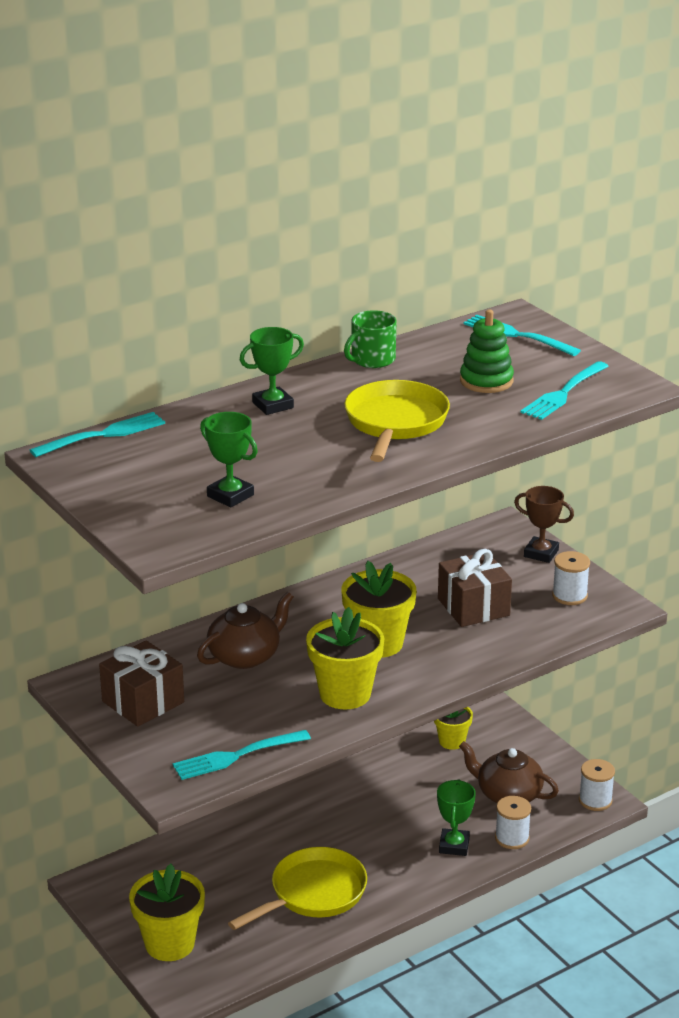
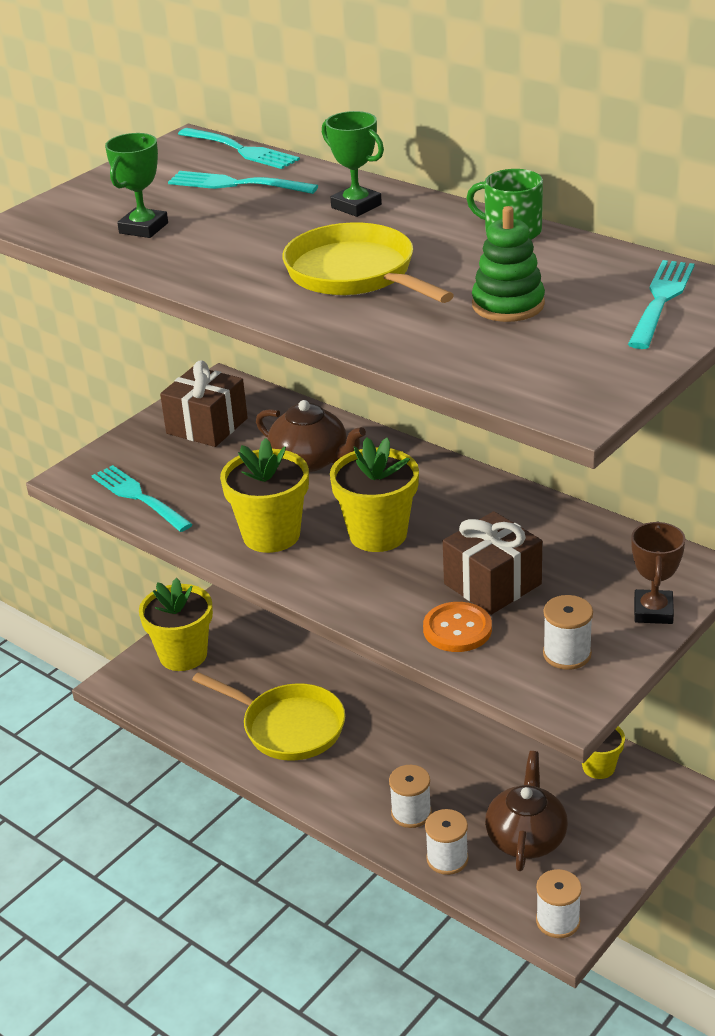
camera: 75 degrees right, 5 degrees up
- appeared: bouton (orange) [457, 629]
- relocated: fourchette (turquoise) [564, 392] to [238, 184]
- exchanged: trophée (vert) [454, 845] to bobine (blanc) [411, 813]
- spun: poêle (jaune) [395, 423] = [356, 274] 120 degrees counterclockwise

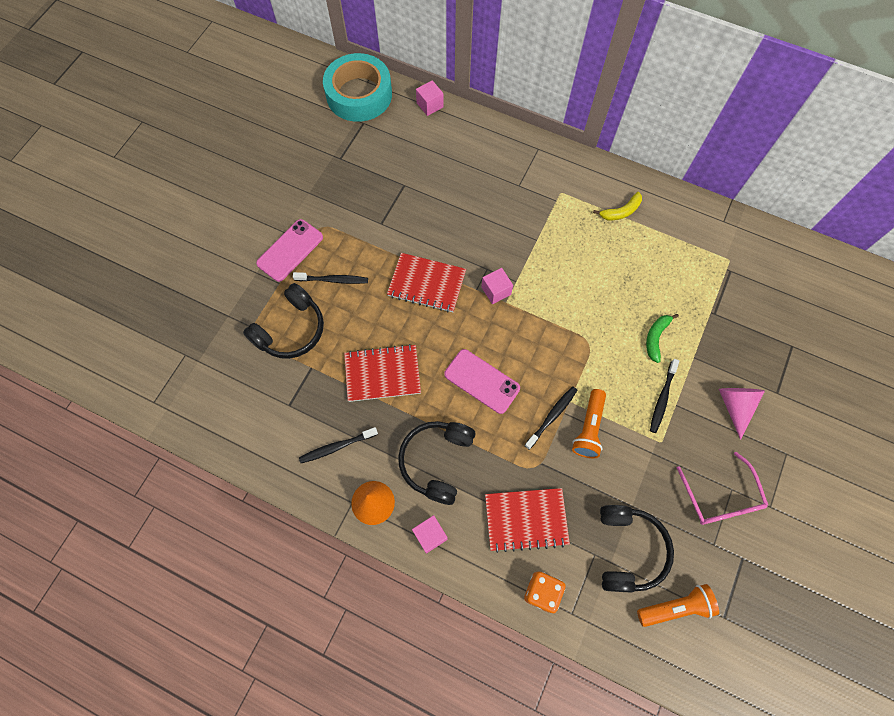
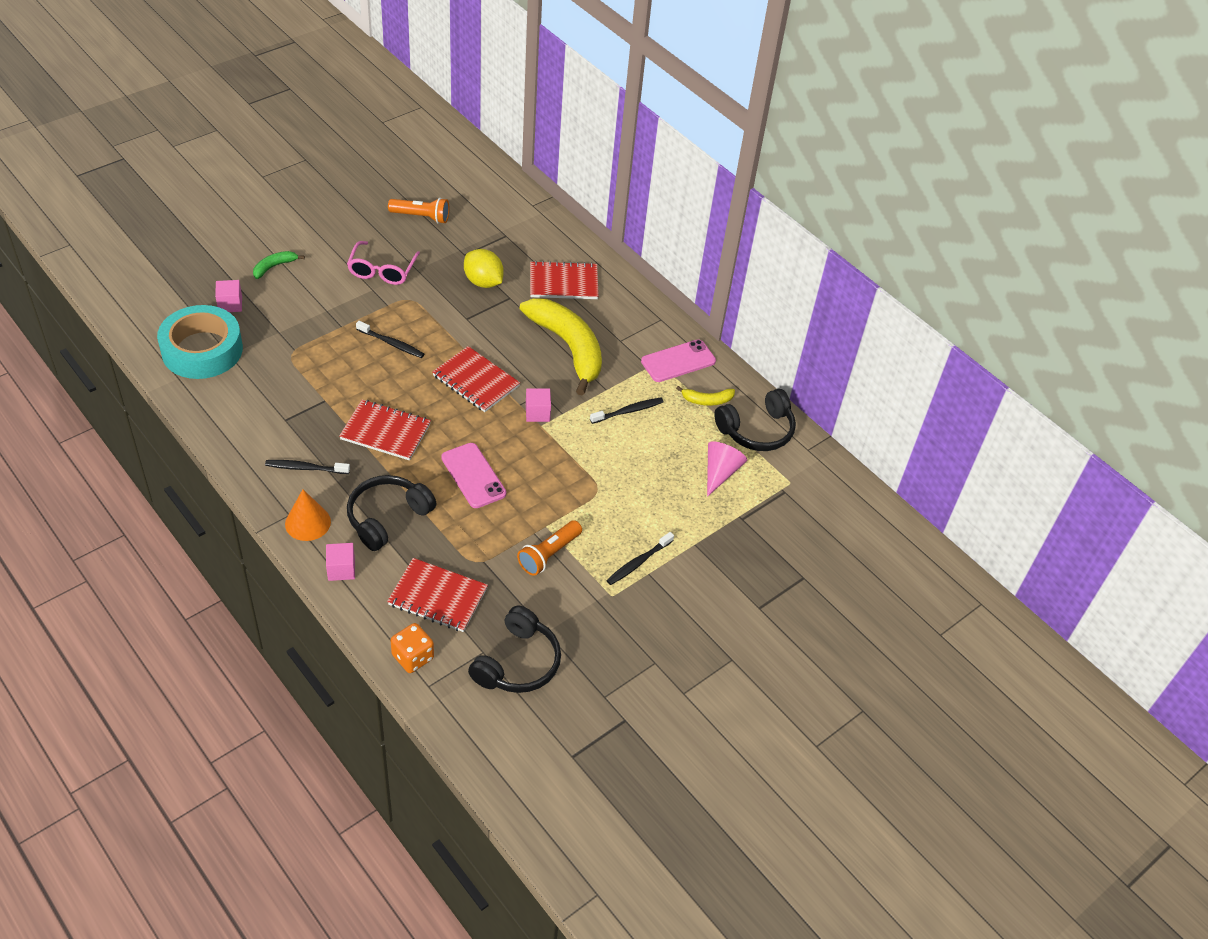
camera: 20 degrees right, 20 degrees down
- appeared: citron (jaune) [483, 282]
- appeared: banane (jaune) [568, 347]
- appeared: carnet (rouge) [563, 282]
- relocated: casque audio (noir) [291, 330] to [757, 430]
- relocated: téléphone (rose) [290, 250] to [678, 361]
- relocated: ruban adhésif (turquoise) [359, 95] to [202, 350]
- relocated: cube (rose) [430, 105] to [230, 304]
- relocated: brosse à dents (noir) [552, 416] to [628, 411]
- relocated: lampe de poche (orange) [675, 607] to [421, 217]
- relocated: banane (vert) [656, 338] to [274, 267]
- relocated: lunettes (rose) [720, 498] to [382, 270]
- relocated: cône (rose) [735, 406] to [720, 472]

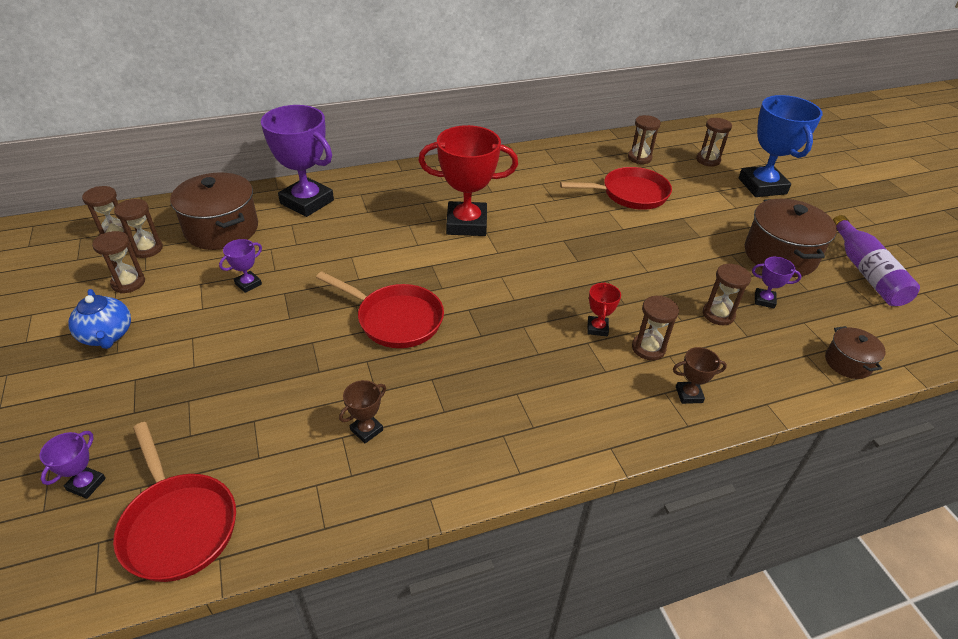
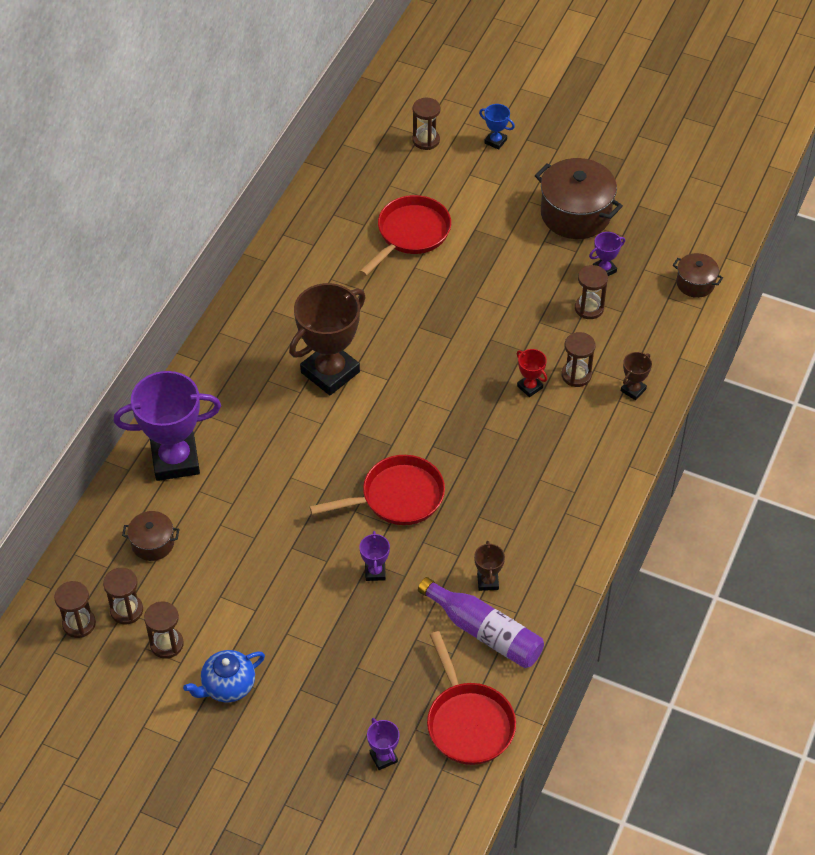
camera: 45 degrees left, 10 degrees up
- missing: sablier (marron) [639, 158]
- relocated: trophée (violet) [248, 284] to [375, 572]
- relocated: bouteille (violet) [866, 272] to [484, 632]
- colour: trophée (rouge) [466, 224] to trophée (marron) [330, 372]
- spun: théière (bleu) [107, 336] = [227, 686] 135 degrees clockwise
- spun: poêle (rouge) [178, 525] = [468, 722] 60 degrees clockwise
- size: marmite (marron) [222, 229] = [153, 543] x0.53
- size: trophée (bleu) [762, 186] = [495, 141] x0.44

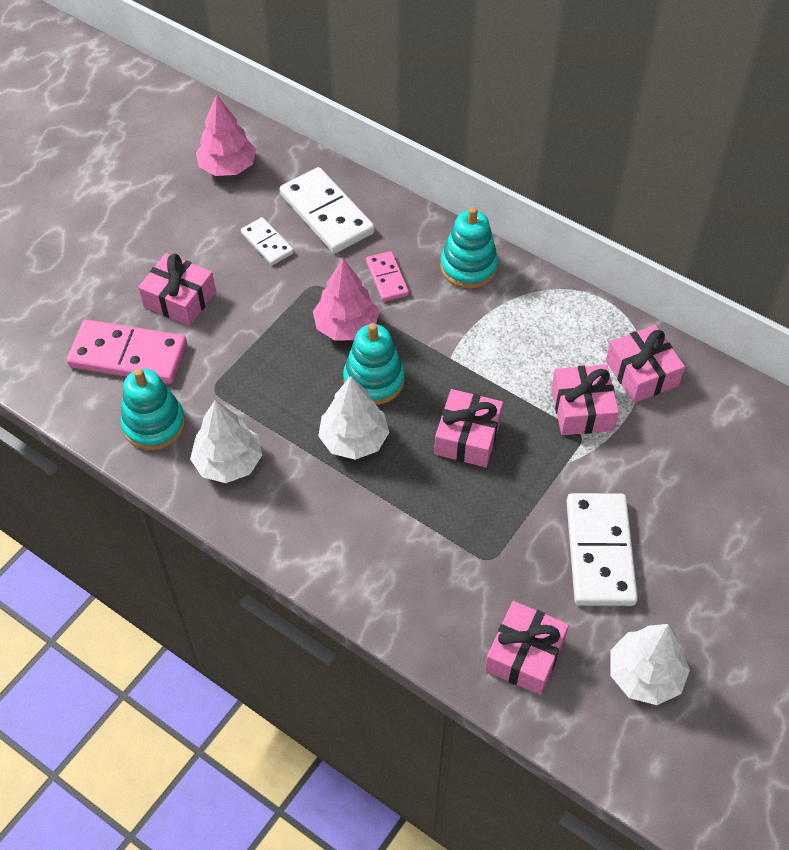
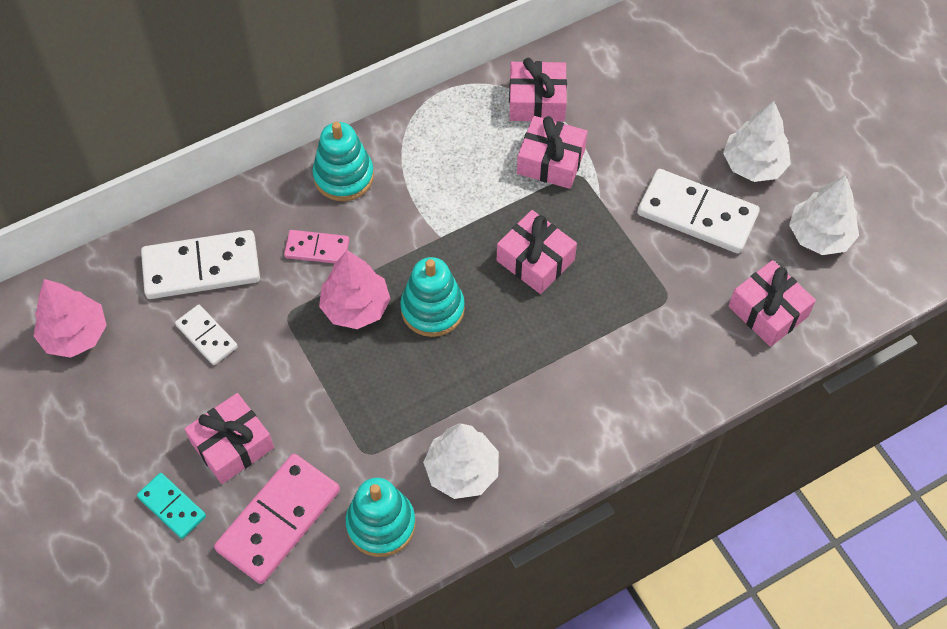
camera: 65 degrees left, 5 degrees up
- appeared: domino (turquoise) [172, 506]
- relocated: arbre (blanc) [354, 440] to [753, 165]
- spun: domino (blanc) [267, 243] = [207, 336] 60 degrees clockwise

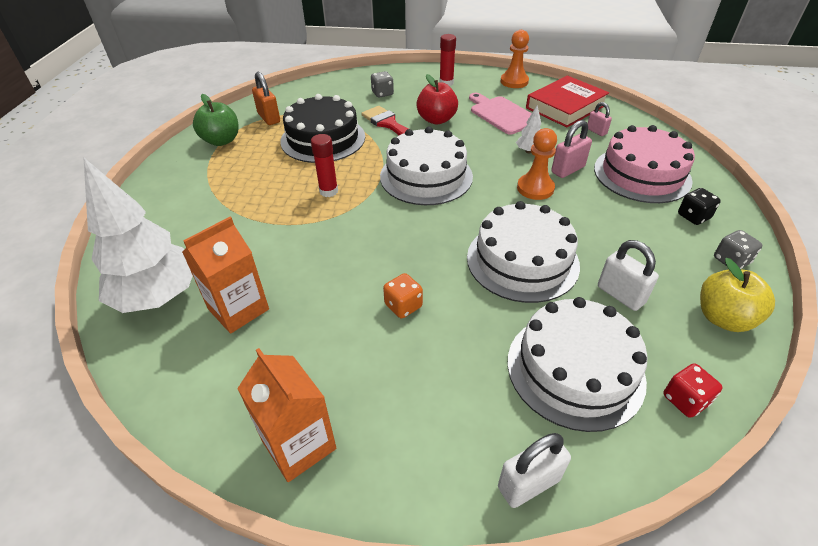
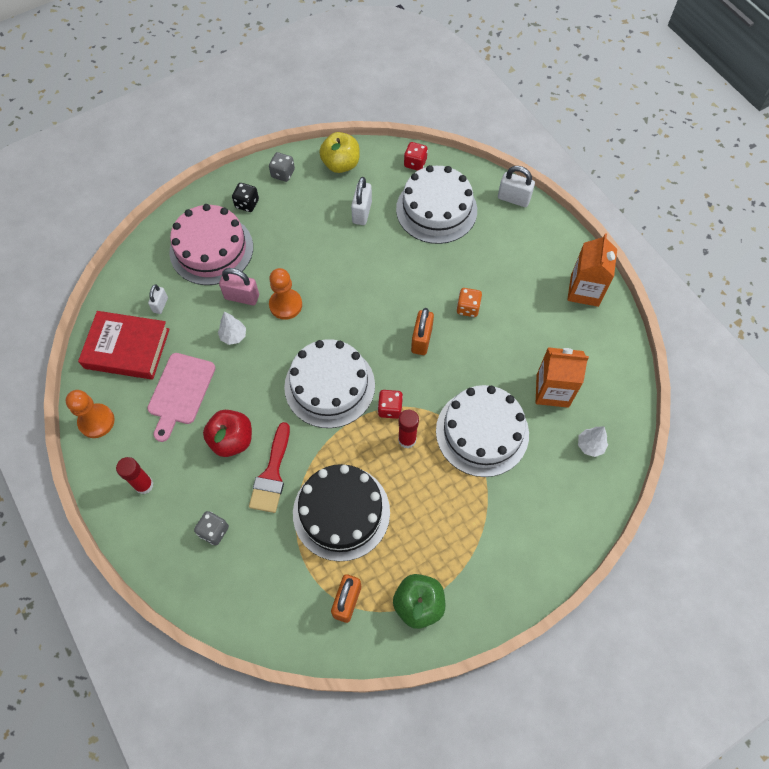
camera: 130 degrees left, 20 degrees up
- appeared: dé (rouge) [390, 408]
- appeared: cadenas (orange) [421, 340]
- relocated: gâteau (blanc) [522, 261] to [482, 432]
- colour: cadenas (rose) [596, 131] to cadenas (blanc) [160, 305]
- size: arbre (blanc) [158, 297] = [590, 445] x0.41

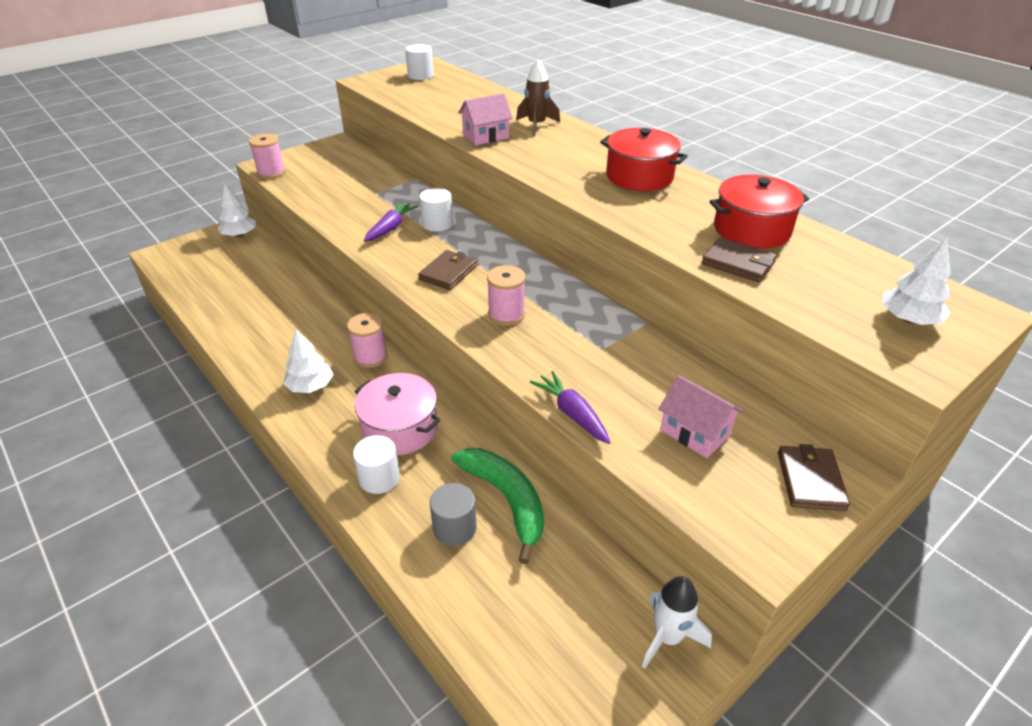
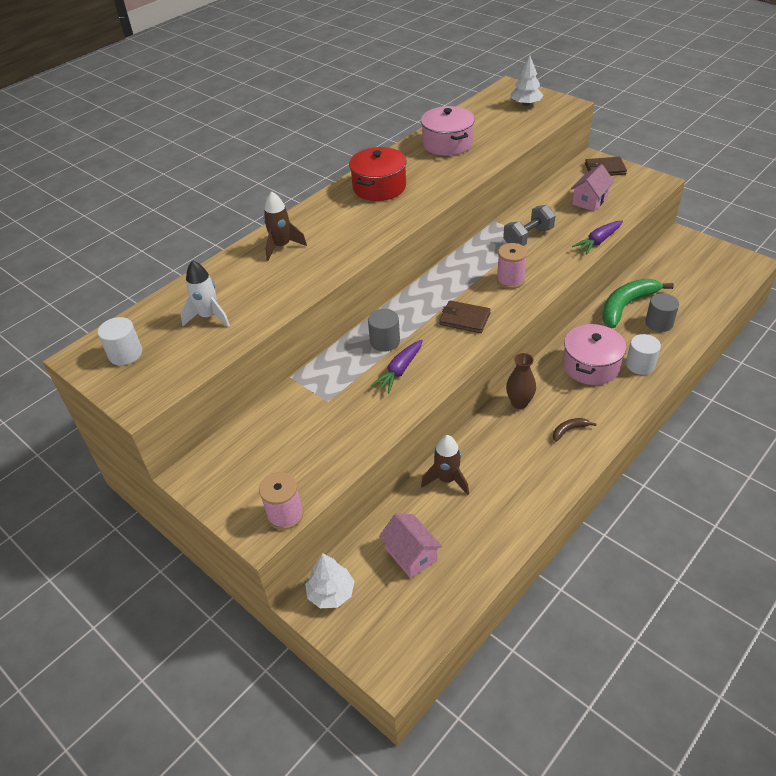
camera: 95 degrees left, 5 degrees up
- missing: portefeuille (marron) [738, 263]
- appeared: fusée (marron) [447, 479]
- appeared: haltère (gris) [528, 238]
- relocated: maison (rose) [486, 136] to [411, 554]
- relocated: fusée (blanc) [667, 637] to [209, 316]
- exchanged: arbre (blanc) [311, 386] to banane (marron) [569, 430]
- exchanged: bobine (rose) [370, 357] to vase (marron) [519, 403]
- colour: cylindre (blanc) [437, 224] to cylindre (gris) [385, 341]
- colour: marmite (rouge) [751, 230] to marmite (rose) [447, 144]
- spun: carotte (violet) [391, 228] = [399, 371] 75 degrees counterclockwise

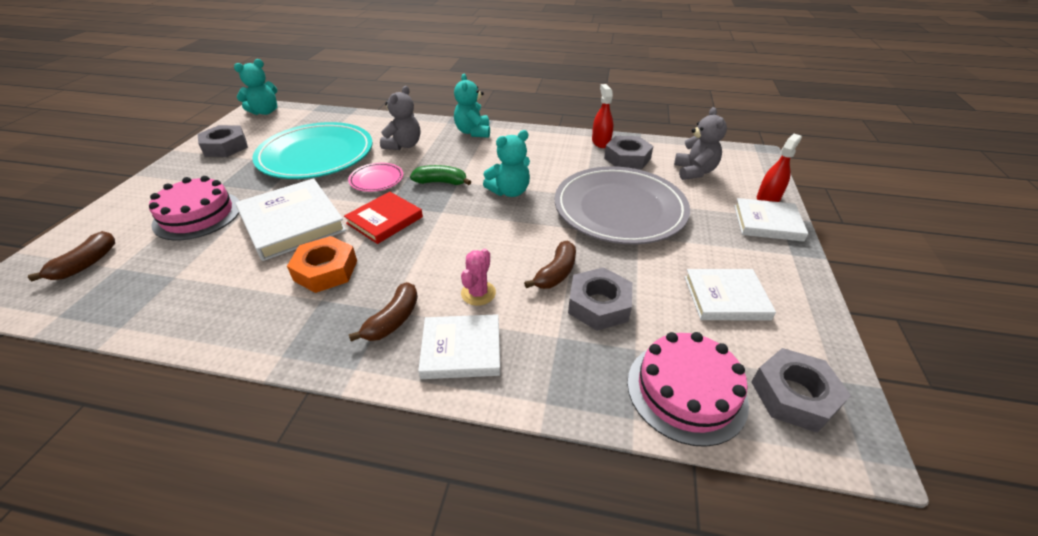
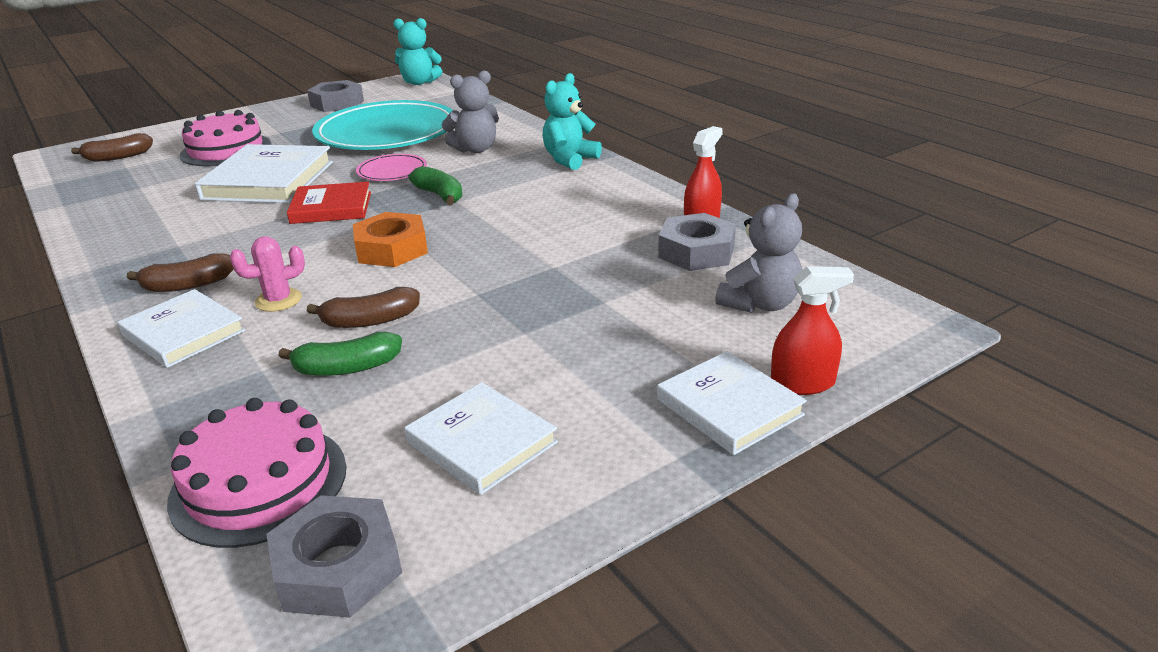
camera: 45 degrees right, 10 degrees down
- missing: ours en peluche (turquoise) [509, 191]
- missing: assiette (gris) [619, 209]
- relocated: écrou (orange) [326, 270] to [391, 249]
- exchanged: écrou (gris) [599, 305] to banane (vert) [347, 368]

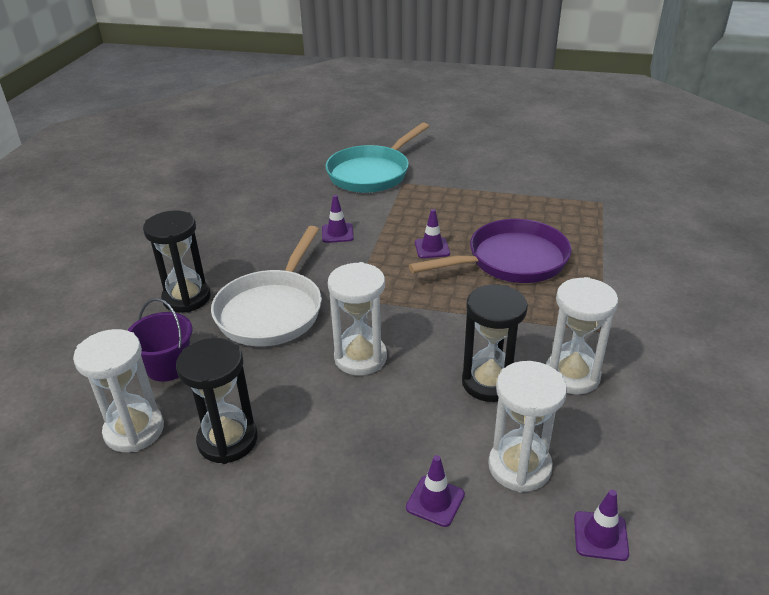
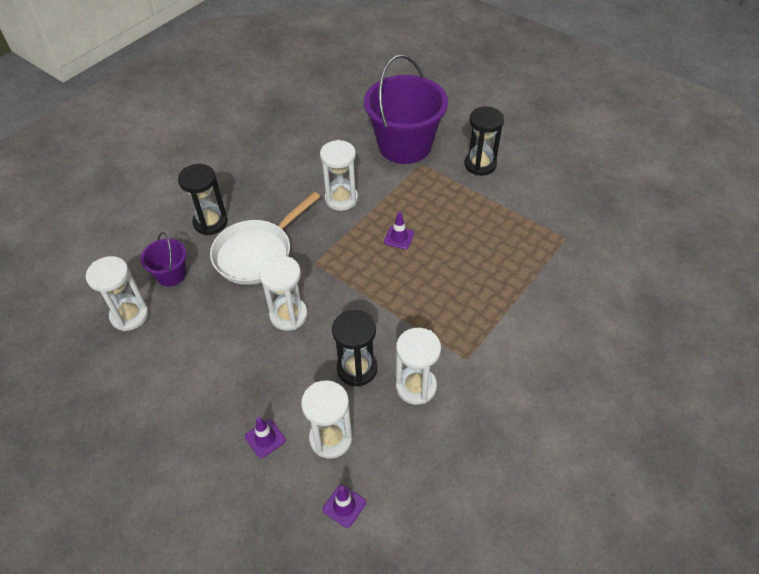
camera: 25 degrees right, 15 degrees up
- missing: poêle (violet) [510, 261]
- relocated: sablier (noir) [227, 440] to [480, 164]
- exchanged: cône de chantier (violet) [337, 233] to sablier (blanc) [341, 199]
- exchanged: poêle (turquoise) [372, 173] to seau (violet) [404, 145]

